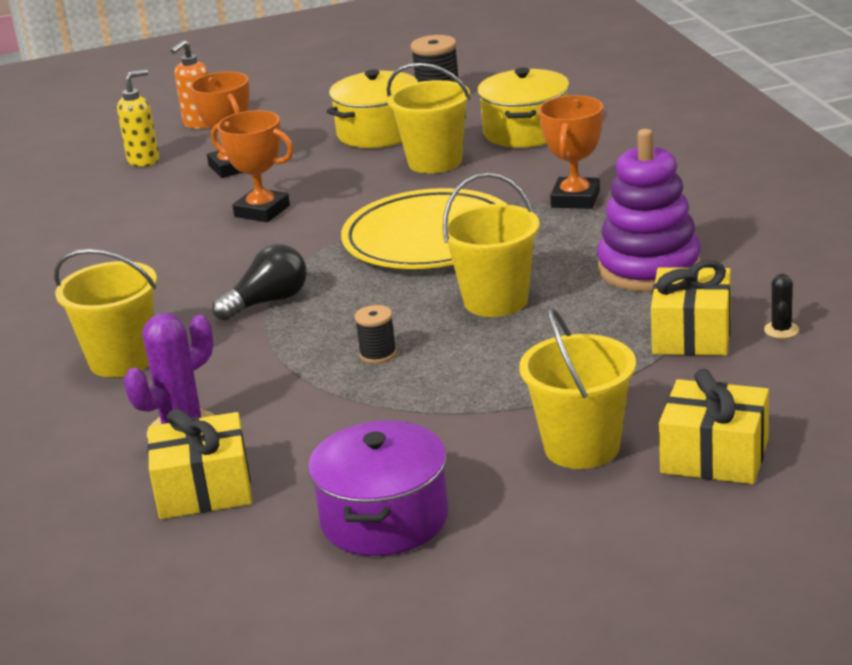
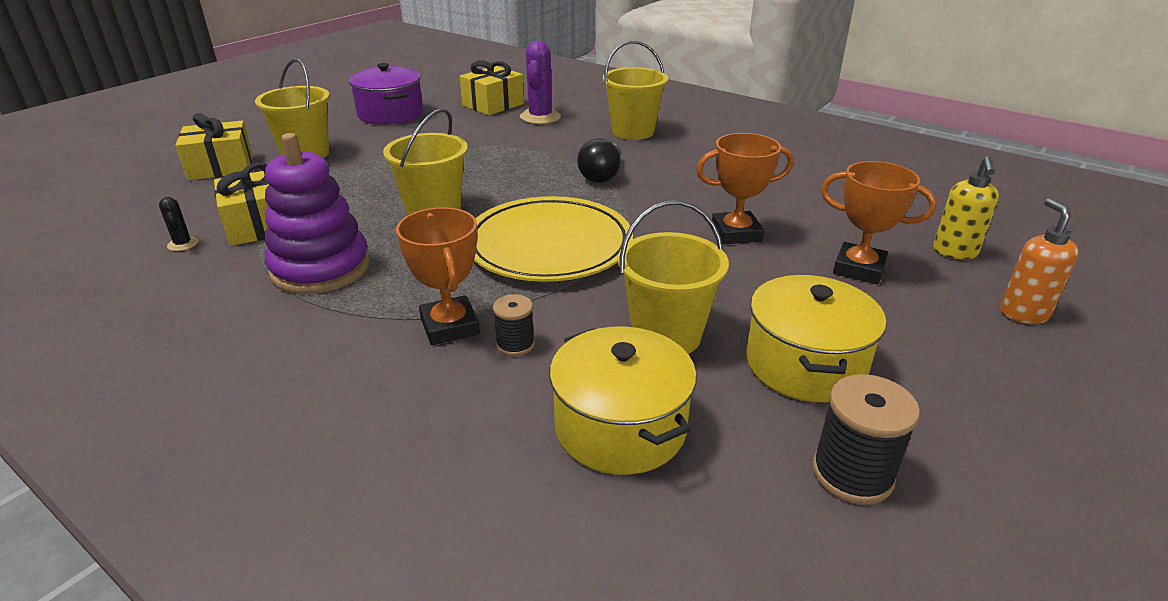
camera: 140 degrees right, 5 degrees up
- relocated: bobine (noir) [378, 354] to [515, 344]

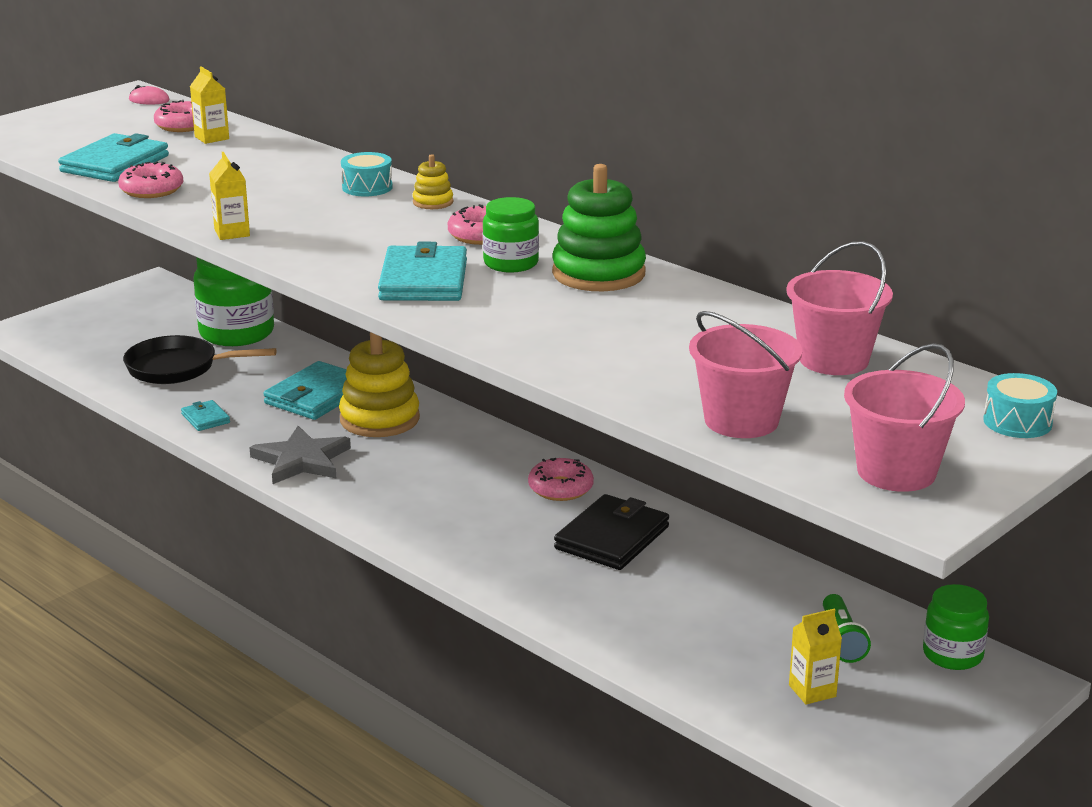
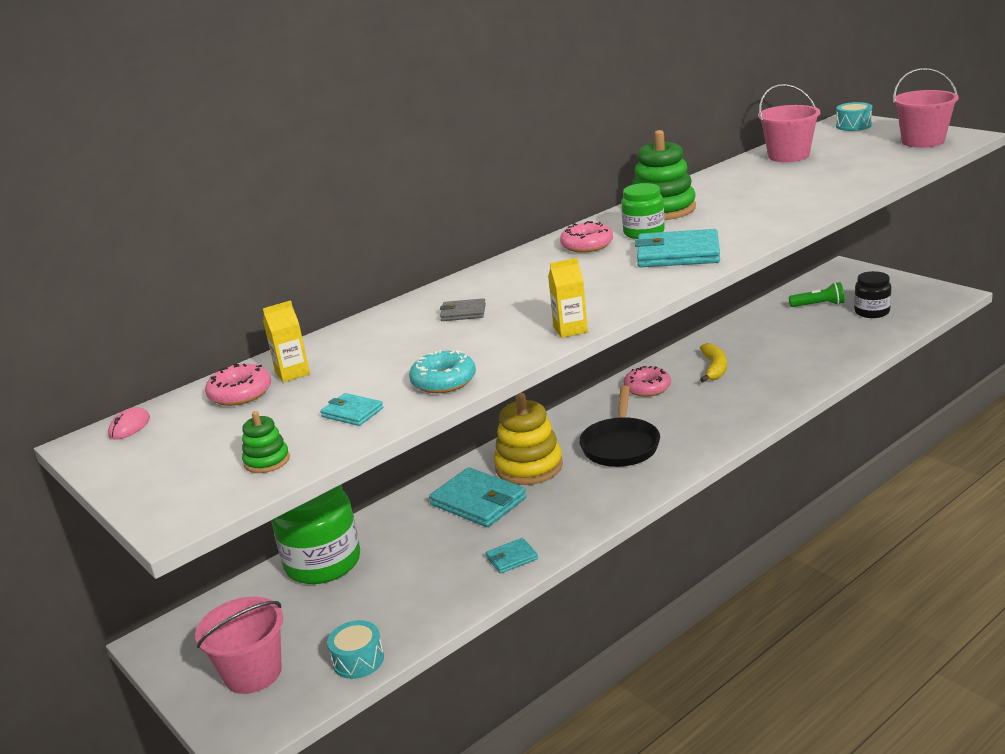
camera: 80 degrees left, 0 degrees up
- missing: étoile (gris) [301, 460]
- missing: jouet à empiler (jaune) [433, 202]
- missing: bocal (vert) [952, 654]
- appeared: jouet à empiler (vert) [267, 461]
- appeared: portefeuille (gris) [463, 313]
- relocated: poêle (noir) [178, 368] to [620, 445]
- relocated: tambour (turquoise) [367, 187] to [358, 660]
- relocated: seau (rose) [741, 420] to [253, 673]
- exchanged: portefeuille (noir) [612, 538] to banane (jaune) [714, 368]
- exchanged: brique de lait (jaune) [812, 691] to bocal (noir) [872, 312]
- colour: beignet (rose) [151, 190] to beignet (turquoise) [443, 381]
- size: portefeuille (turquoise) [115, 164] = [352, 412] x0.51

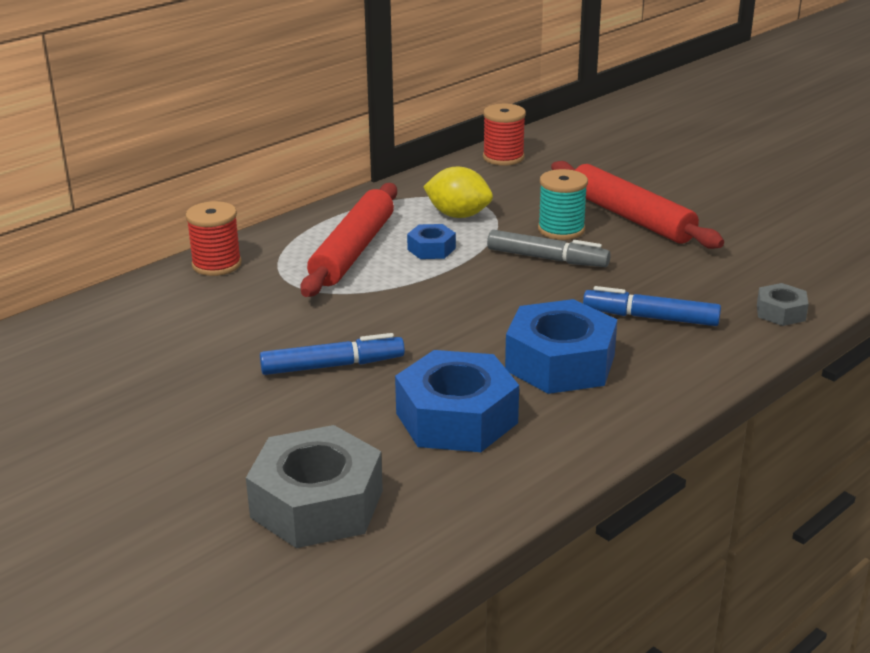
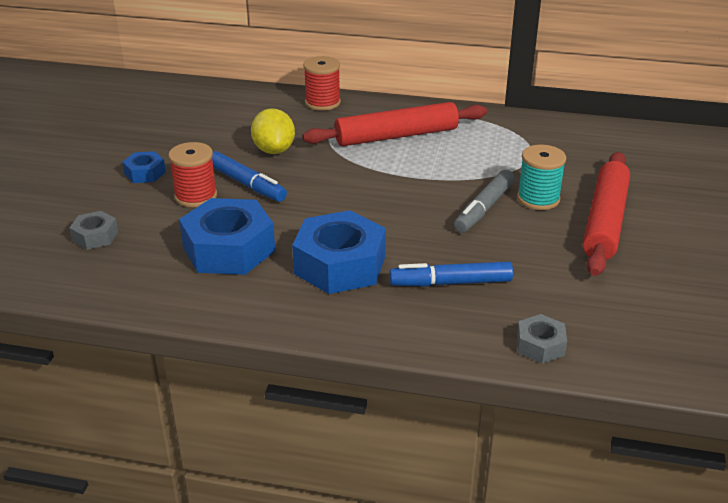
camera: 55 degrees right, 5 degrees up
- relocated: écrou (bleu) [431, 249] to [145, 173]
- relocated: citron (jaune) [458, 215] to [274, 150]
- relocated: bobine (rouge) [503, 157] to [196, 196]
- spun: feutre (gris) [547, 258] = [484, 208] 45 degrees clockwise
- spun: feutre (bleu) [651, 318] = [451, 283] 75 degrees counterclockwise
- size: écrou (gris) [317, 504] = [95, 236] x0.49

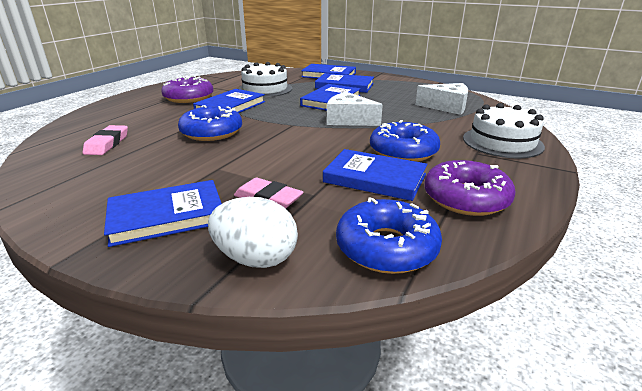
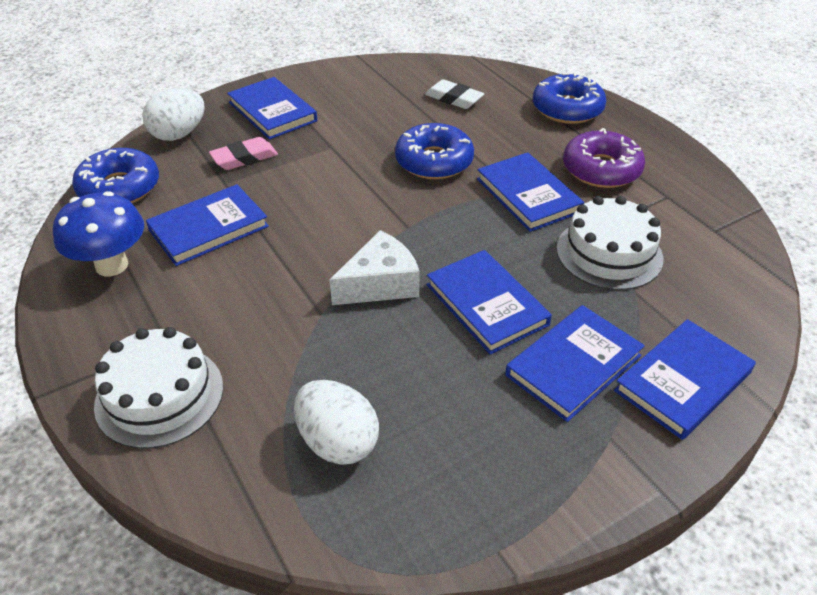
camera: 120 degrees right, 15 degrees up
- relocated: beignet (bleu) [403, 151] to [567, 109]
- exchanged: fromage (blanc) [446, 107] to œuf (blanc) [337, 442]
- exchanged: beignet (violet) [466, 198] to champignon (bleu) [112, 265]
- colour: gomme (rose) [107, 144] to gomme (blanc) [454, 99]
- spun: livre (bleu) [167, 216] = [272, 111] 45 degrees counterclockwise

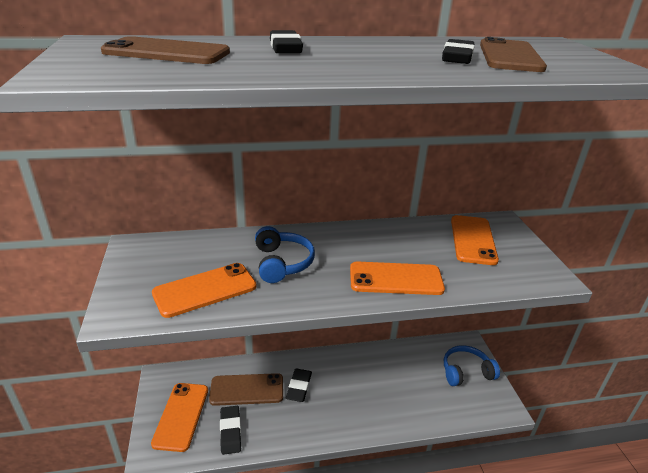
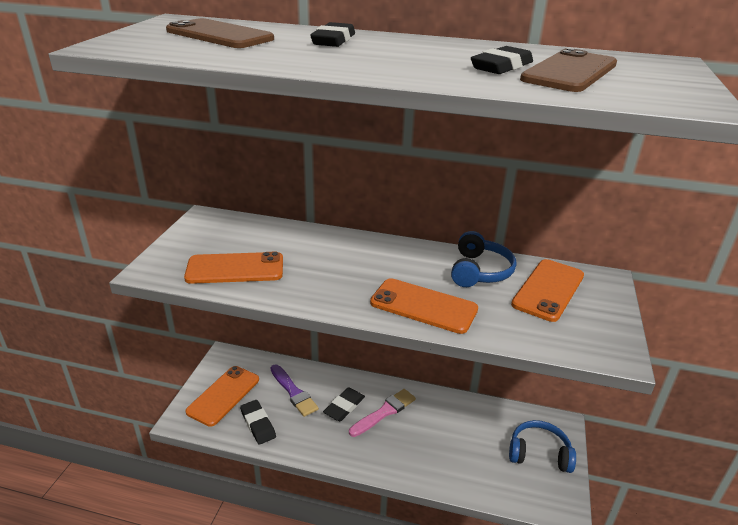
camera: 25 degrees right, 0 degrees up
- appeared: pinceau (rose) [384, 412]
- relocated: casque audio (bleu) [282, 263] to [479, 271]
- exchanged: téléphone (marron) [247, 389] to pinceau (violet) [293, 392]
- spun: gomme (noir) [230, 431] = [258, 424] 45 degrees counterclockwise

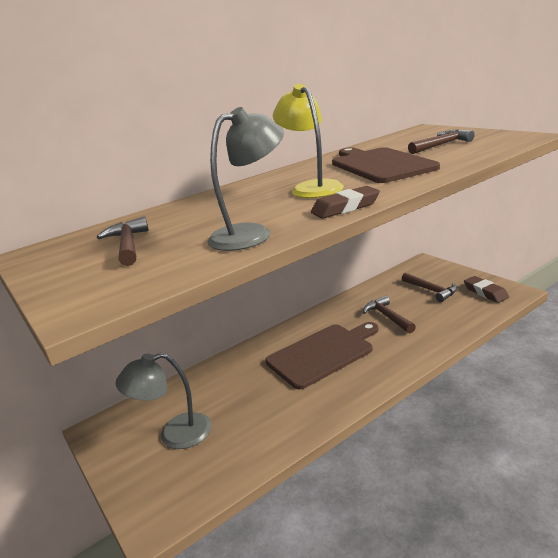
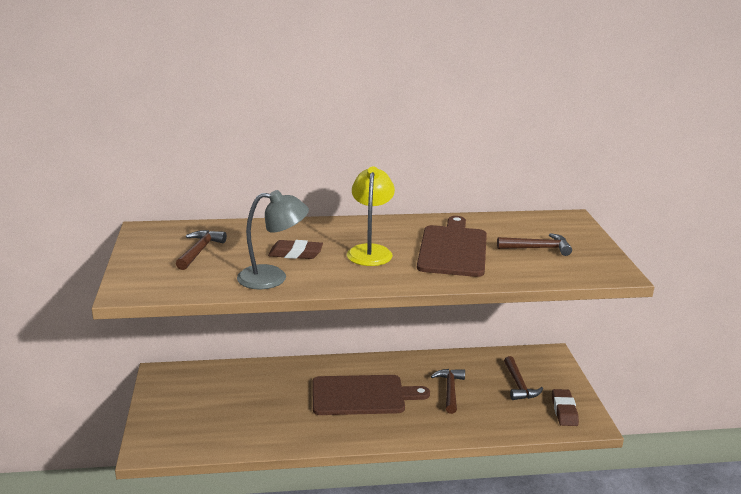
camera: 25 degrees right, 0 degrees up
- missing: lampe (gris) [174, 434]
- relocated: gomme (marron) [345, 208] to [295, 254]

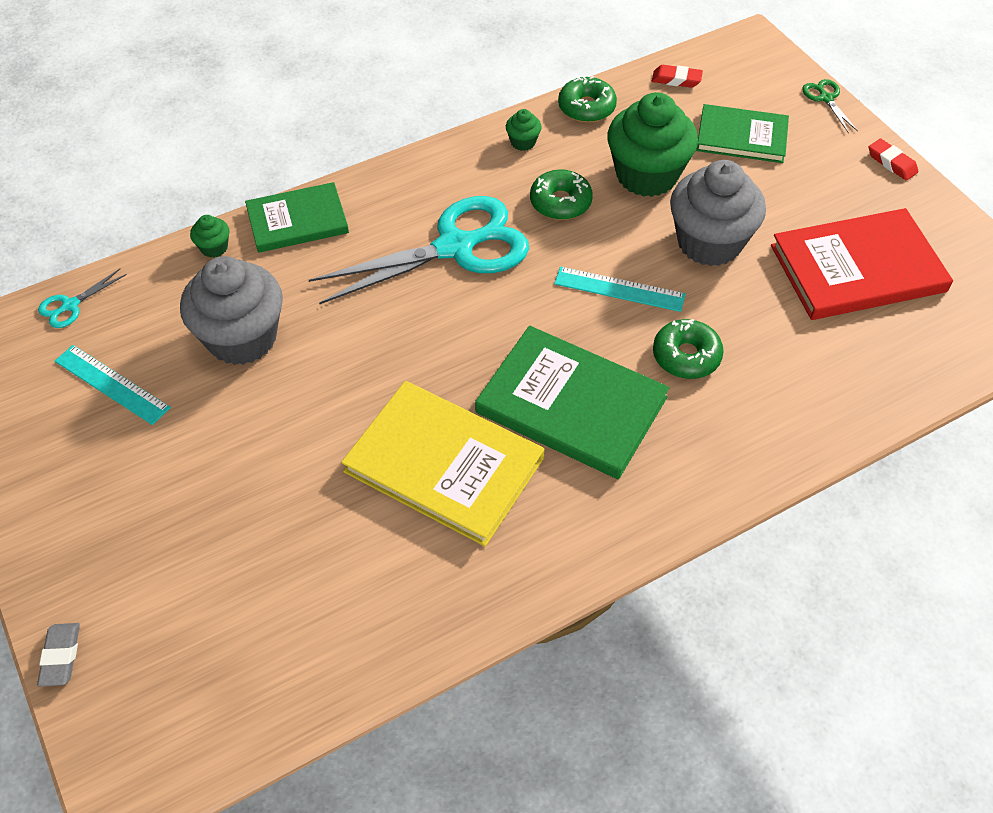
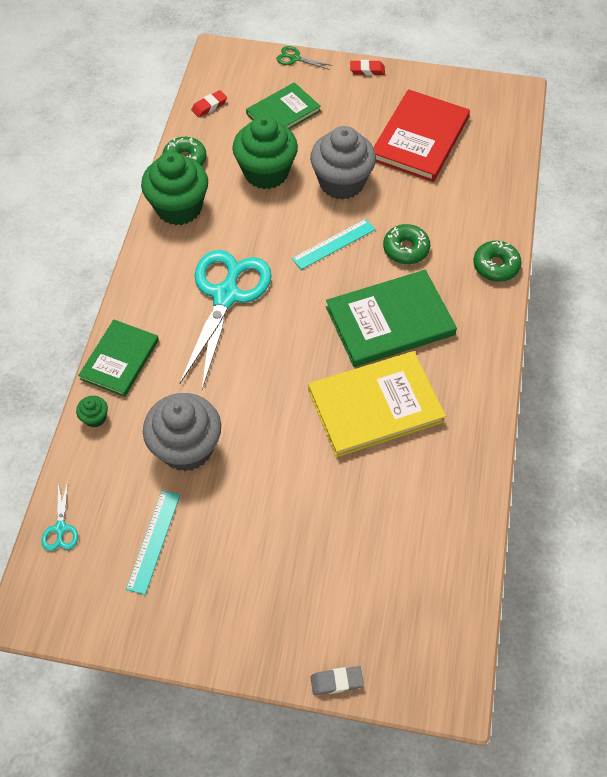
camera: 50 degrees left, 5 degrees up
- relocated: beignet (vert) [560, 202] to [495, 266]
- spun: gomme (gris) [61, 656] = [336, 681] 45 degrees counterclockwise
- spun: règle (turquoise) [112, 384] = [153, 541] 60 degrees counterclockwise
- size: muffin (vert) [523, 142] = [179, 208] x2.40

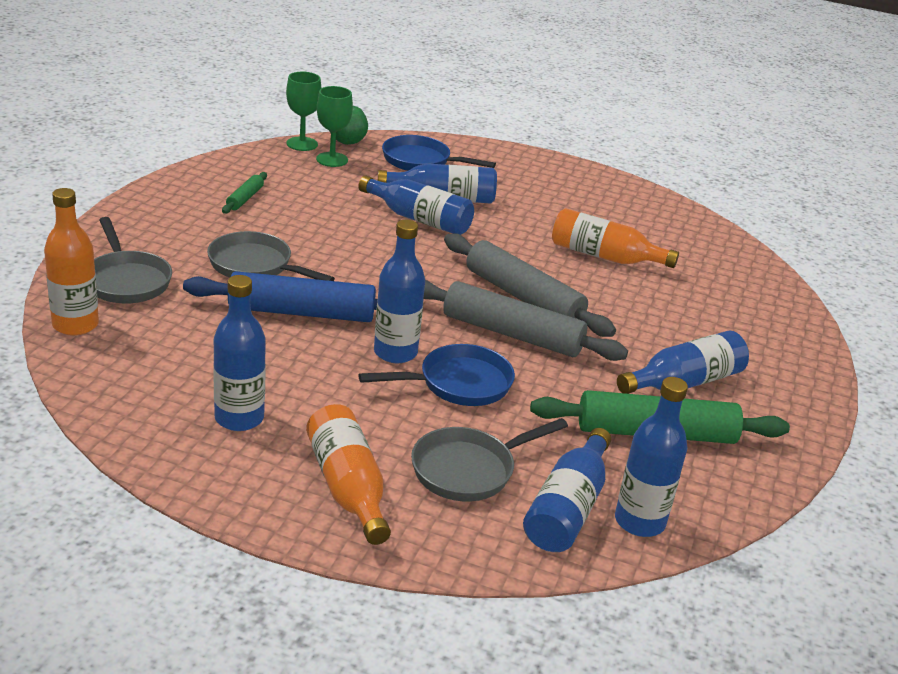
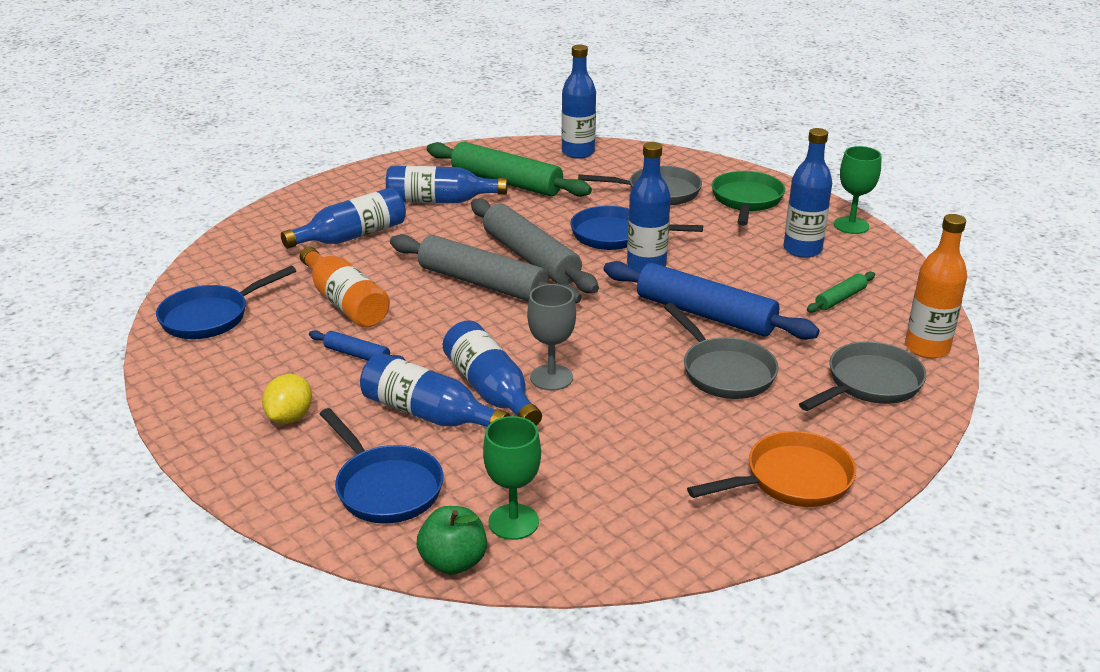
camera: 145 degrees left, 0 degrees up
- appeared: poêle (bleu) [210, 317]
- appeared: citron (jaune) [290, 417]
- appeared: rouleau à pâtisserie (bleu) [357, 355]
- appeared: verre à pied (gris) [551, 377]
- appeared: poêle (orange) [792, 480]
- relocated: rouleau à pâtisserie (vert) [245, 198] to [840, 298]
- relocated: verre à pied (vert) [302, 144] to [851, 225]
- relocated: bouteille (bleu) [567, 508] to [352, 236]
- exchanged: bouteille (orange) [348, 487] to poêle (vert) [746, 200]
- spun: poêle (gris) [126, 281] = [869, 384] 45 degrees clockwise
- spun: rouleau à pâtisserie (gris) [523, 297] = [482, 283] 45 degrees counterclockwise

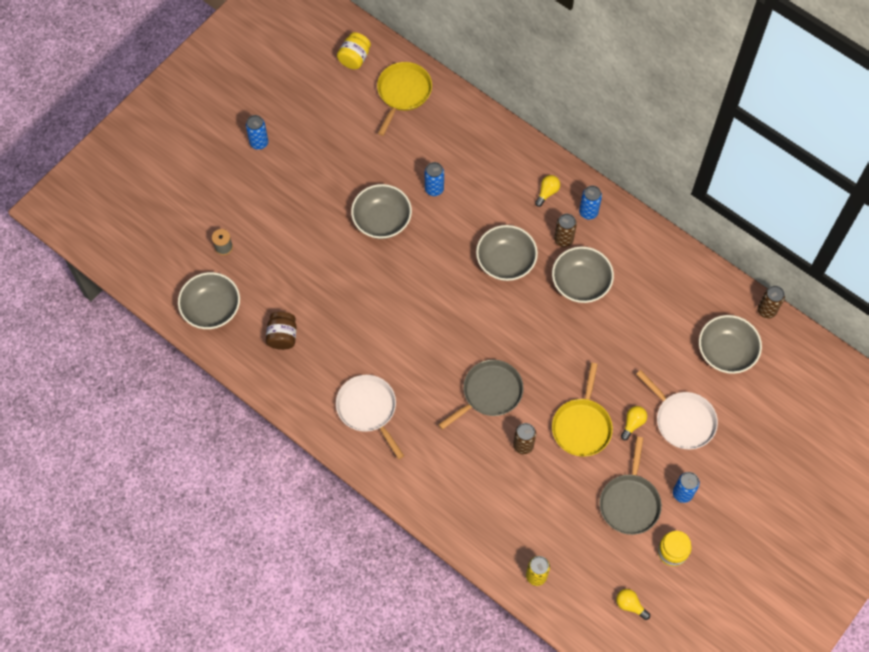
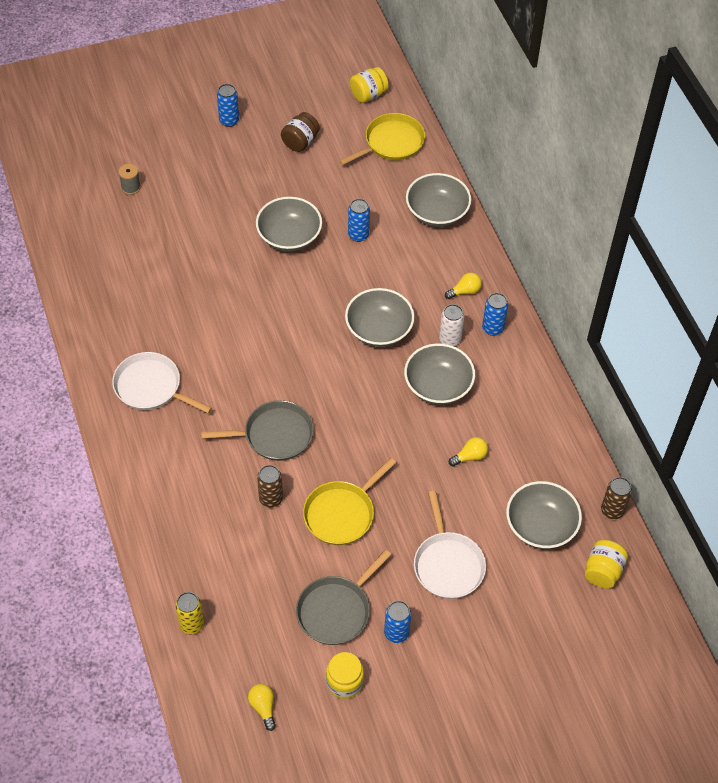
camera: 30 degrees right, 10 degrees down
- appeared: bocal (jaune) [603, 571]
- relocated: bol (gris) [211, 309] to [437, 212]
- relocated: bocal (marron) [282, 336] to [300, 142]
- relocated: ampoule (jaune) [633, 423] to [470, 456]
- colour: canette (marron) [563, 240] to canette (blanc) [449, 340]
- spun: poêle (blanc) [368, 409] = [151, 387] 60 degrees counterclockwise

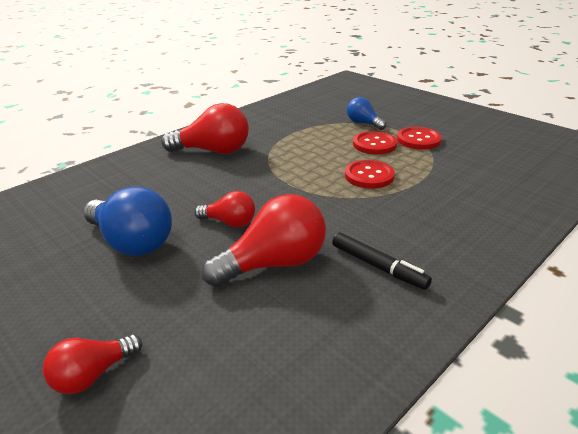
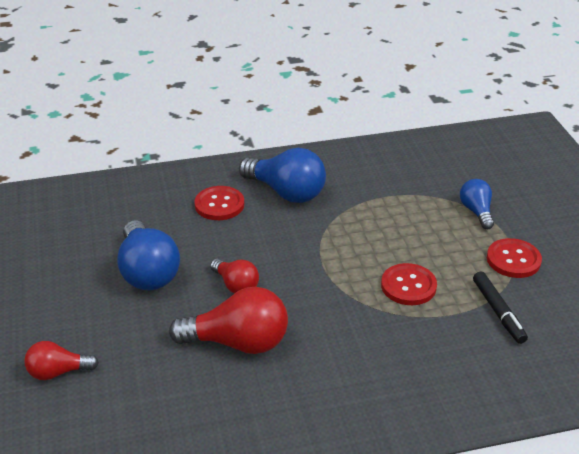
camera: 30 degrees right, 5 degrees up
- relocated: feutre (noir) [378, 266] to [498, 312]
- relocated: bouton (rouge) [374, 144] to [219, 205]
- colour: ampoule (rouge) [213, 151] to ampoule (bleu) [286, 192]

